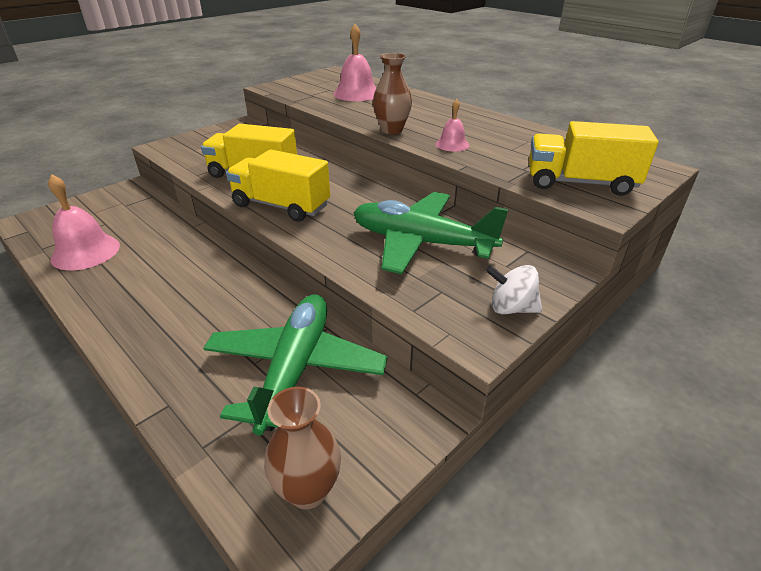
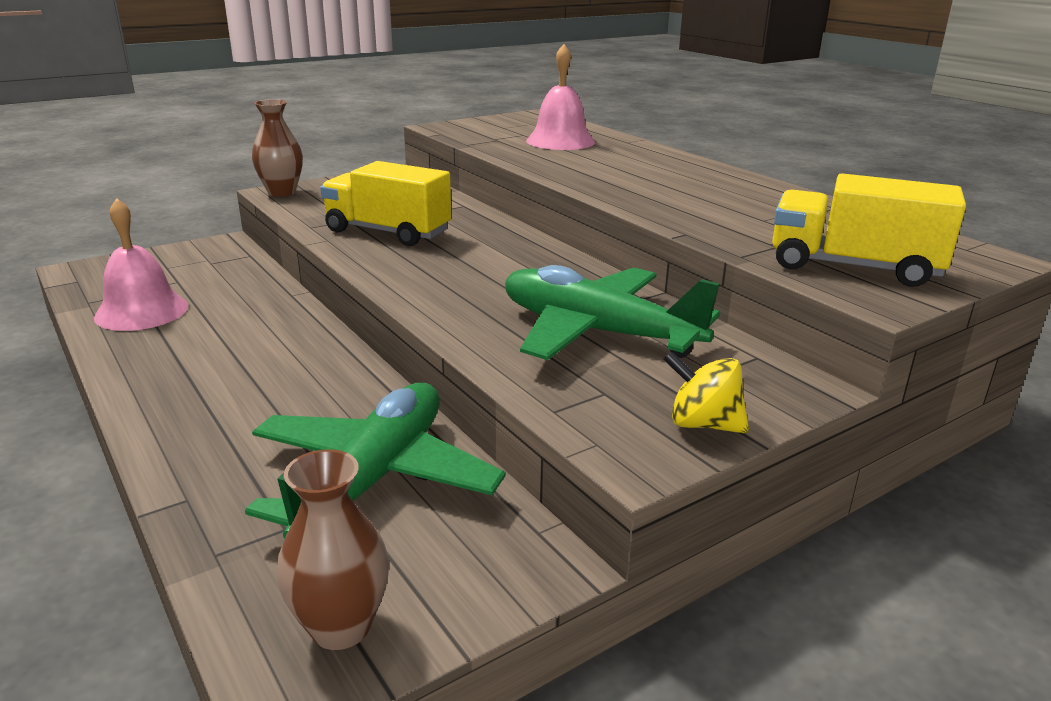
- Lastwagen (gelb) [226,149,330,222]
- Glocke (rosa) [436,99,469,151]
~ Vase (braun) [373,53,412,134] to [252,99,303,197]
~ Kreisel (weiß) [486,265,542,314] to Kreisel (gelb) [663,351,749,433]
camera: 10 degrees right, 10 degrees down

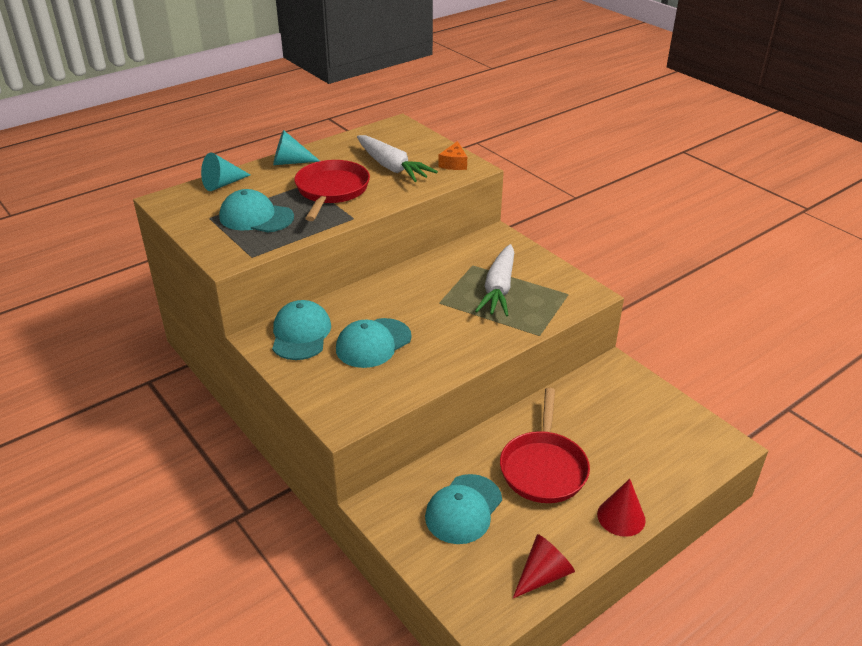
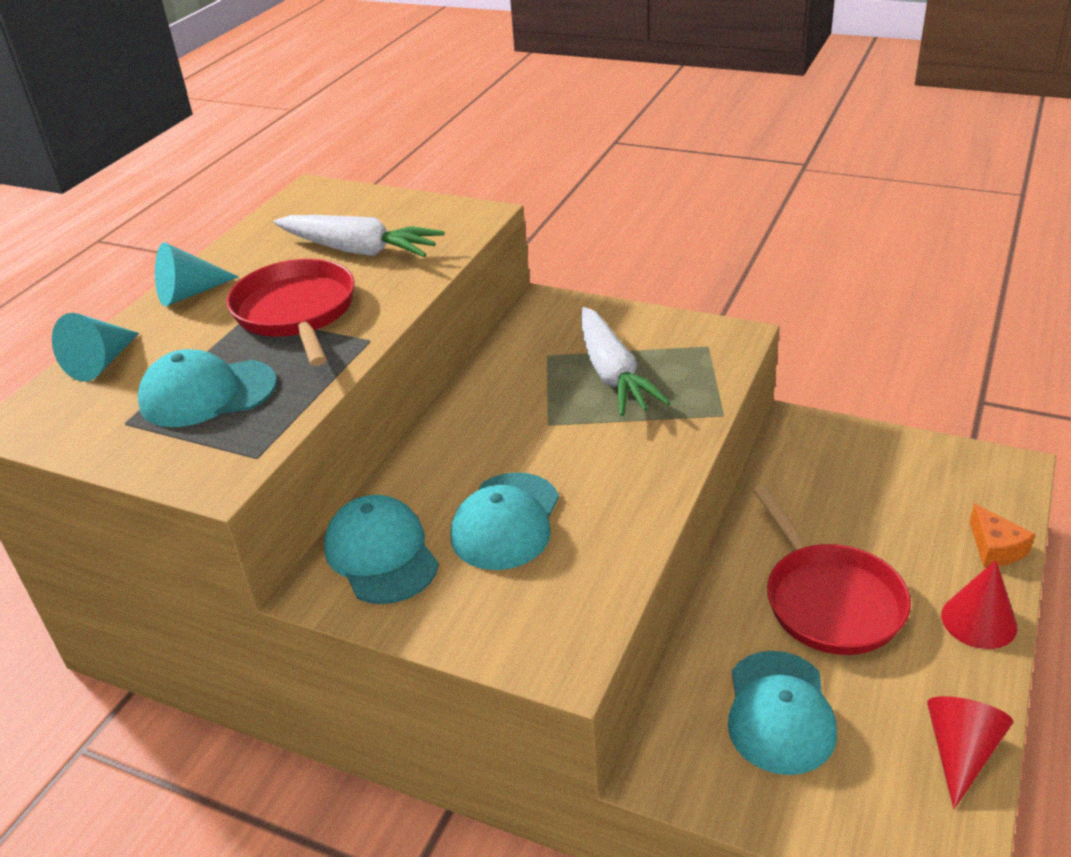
~ Käse (orange) [438,141,467,170] to [970,504,1035,567]
camera: 25 degrees left, 0 degrees up

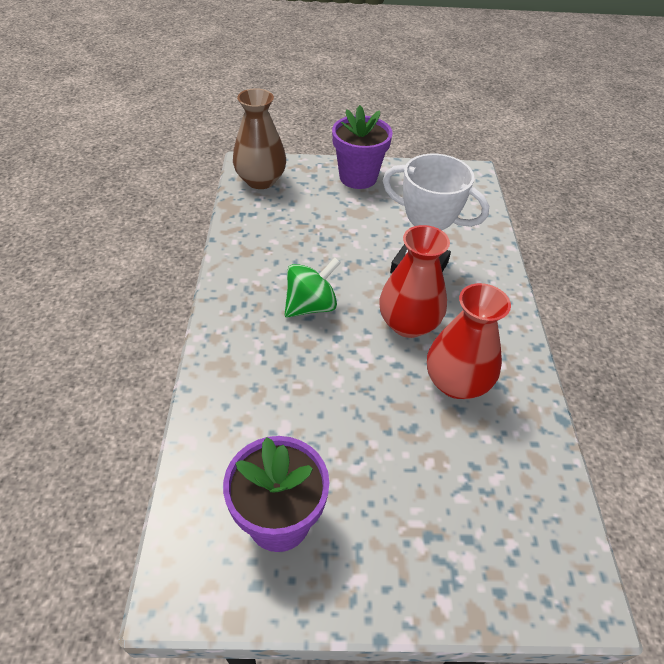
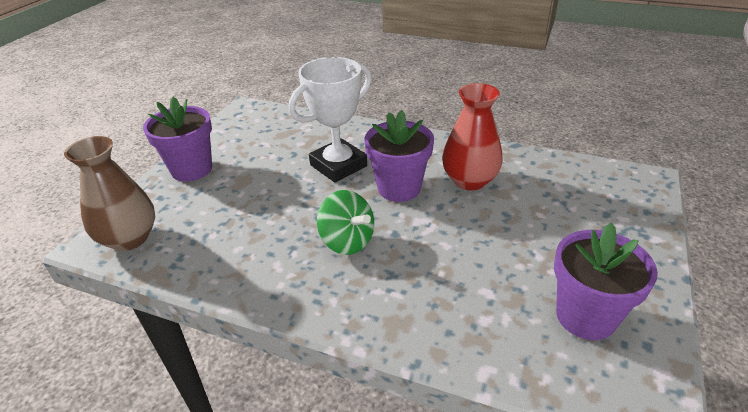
~ Vase (rot) [379,225,450,338] to Blumentopf (lila) [364,110,434,202]
~ Kreisel (grün) [285,258,341,318] = [317,190,374,255] 150 degrees clockwise
camera: 65 degrees left, 10 degrees down

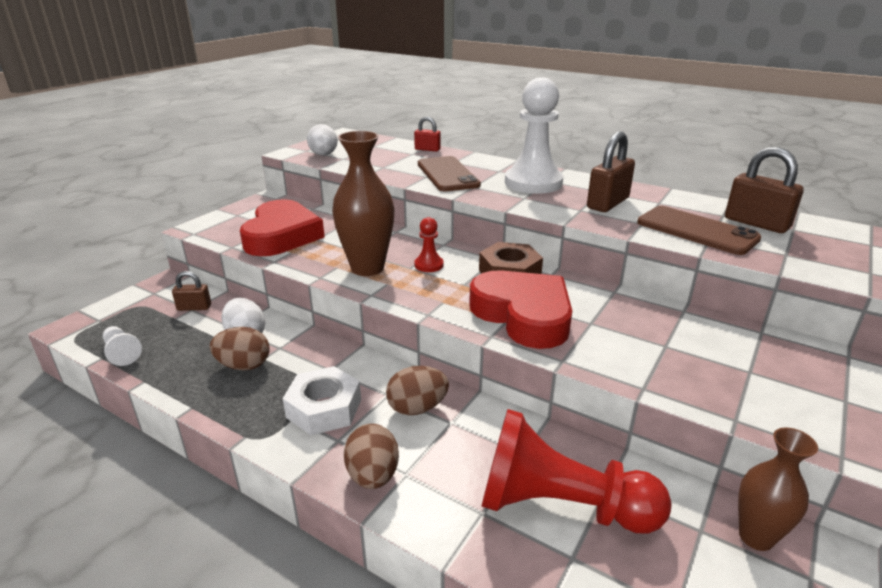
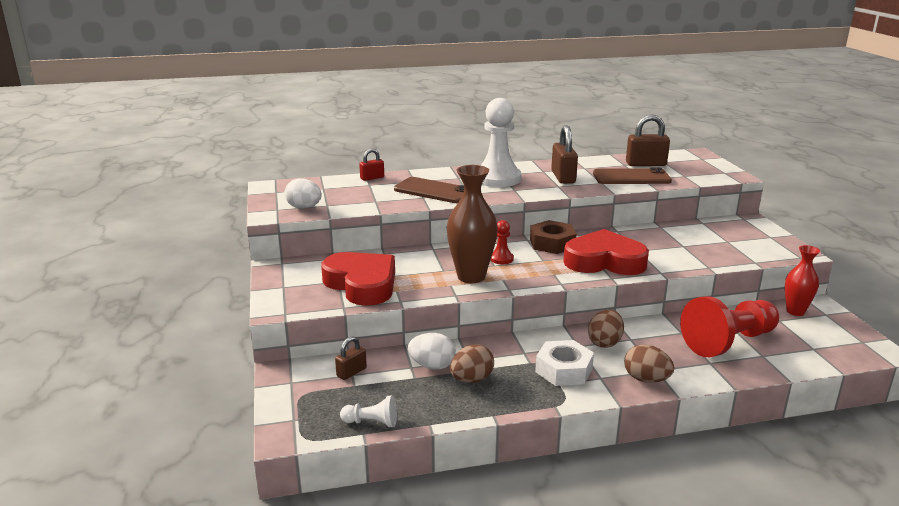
~ Vase (braun) [738,427,818,551] to Vase (rot) [785,245,820,316]
camera: 45 degrees left, 5 degrees down

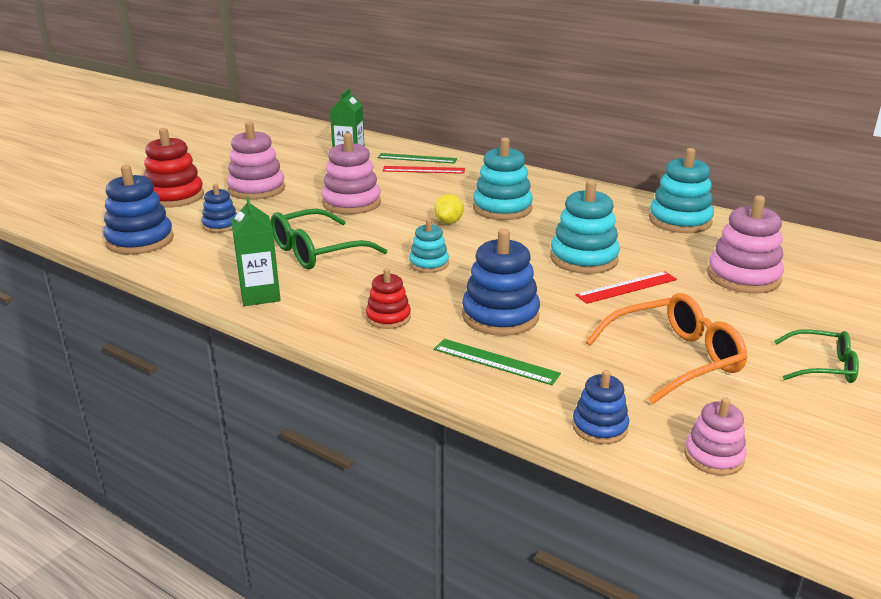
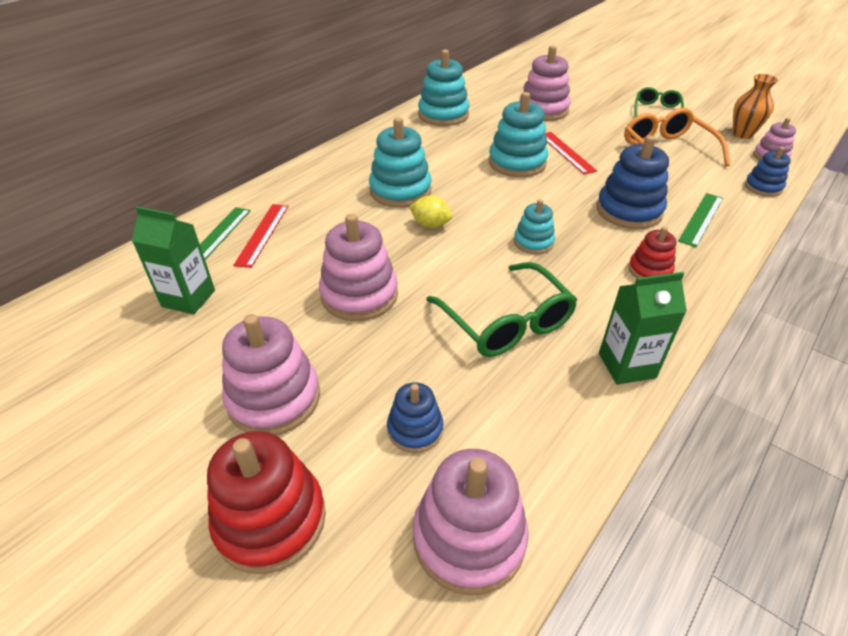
+ Vase (orange) [733,74,778,139]
~ Stapelspielzeug (blau) [103,165,174,255] to Stapelspielzeug (rosa) [413,449,529,595]
camera: 85 degrees left, 15 degrees up

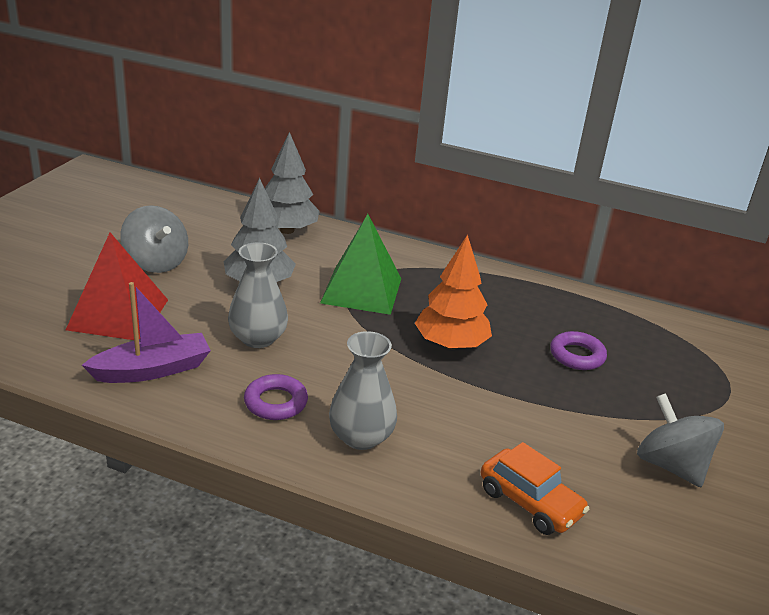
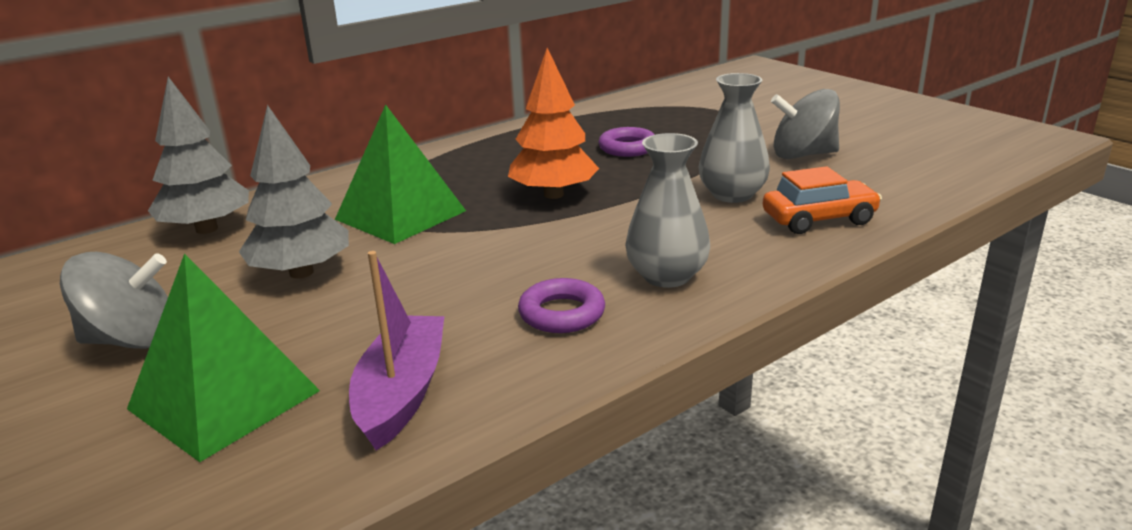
~ Vase (grau) [228,242,288,348] to [698,73,770,203]
~ Pyramide (rot) [66,232,168,340] to Pyramide (grün) [127,253,320,462]
camera: 55 degrees left, 5 degrees down

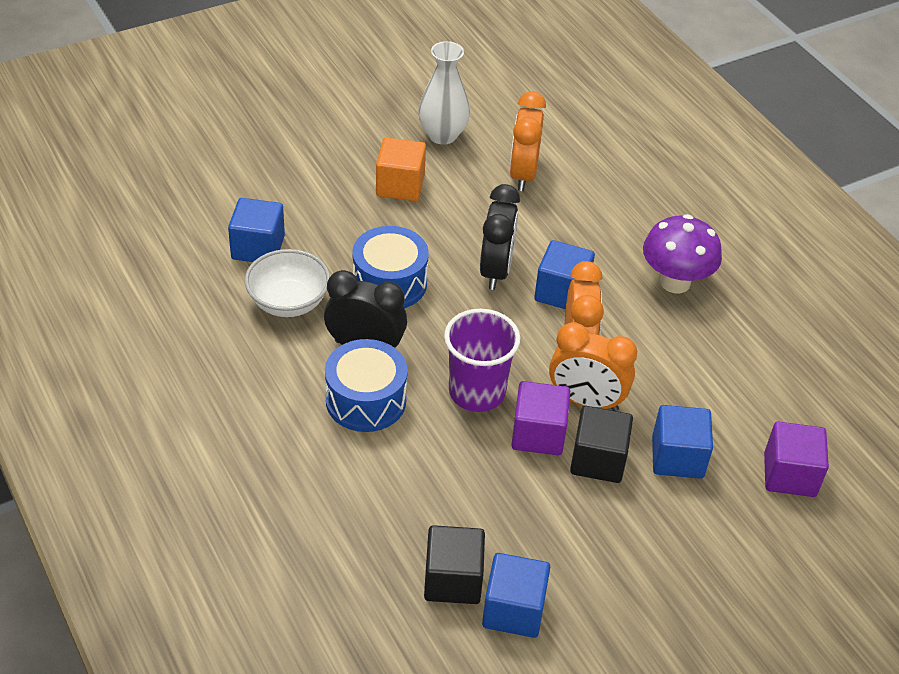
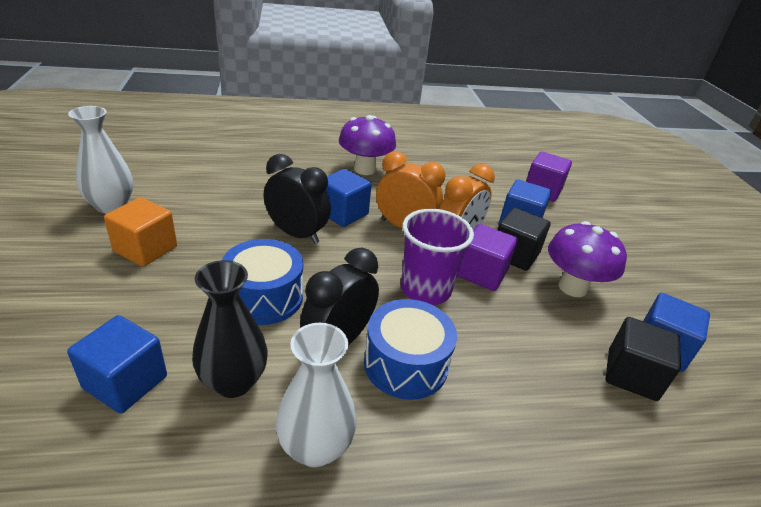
- Wecker (orange) [509,91,546,191]
+ Vase (weiß) [276,323,357,467]
+ Pilz (lila) [548,221,627,297]
~ Schüssel (weiß) [245,249,330,317] to Vase (schwarz) [192,260,268,398]
camera: 70 degrees left, 10 degrees down

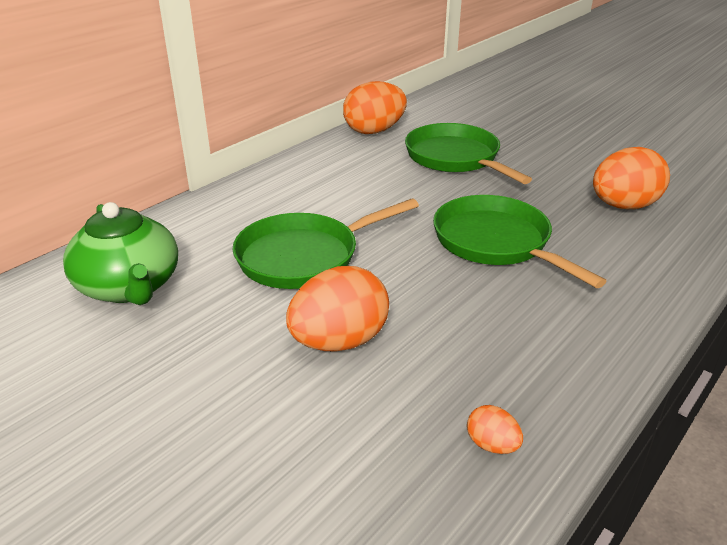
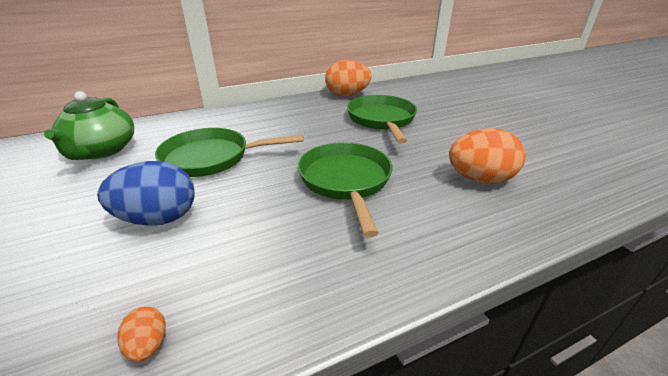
~ Ei (orange) [286,266,389,352] to Ei (blau) [97,161,195,226]
camera: 25 degrees right, 0 degrees up

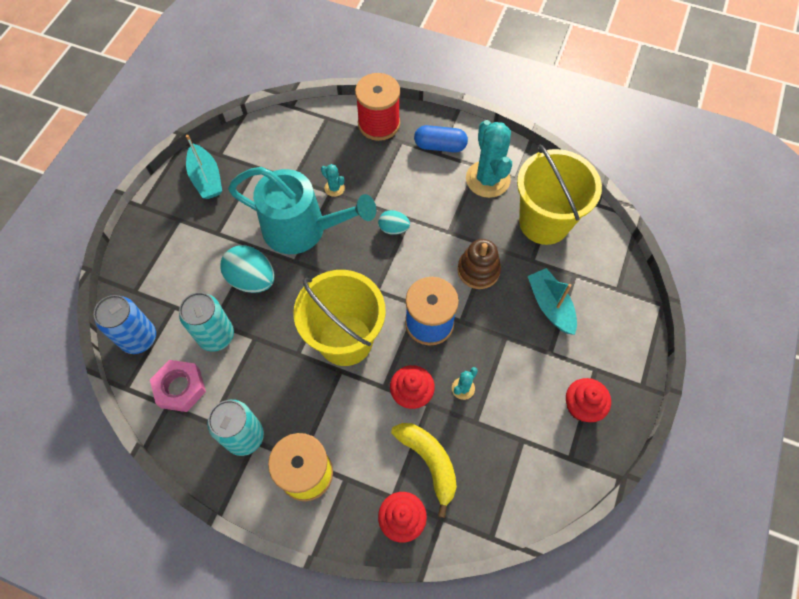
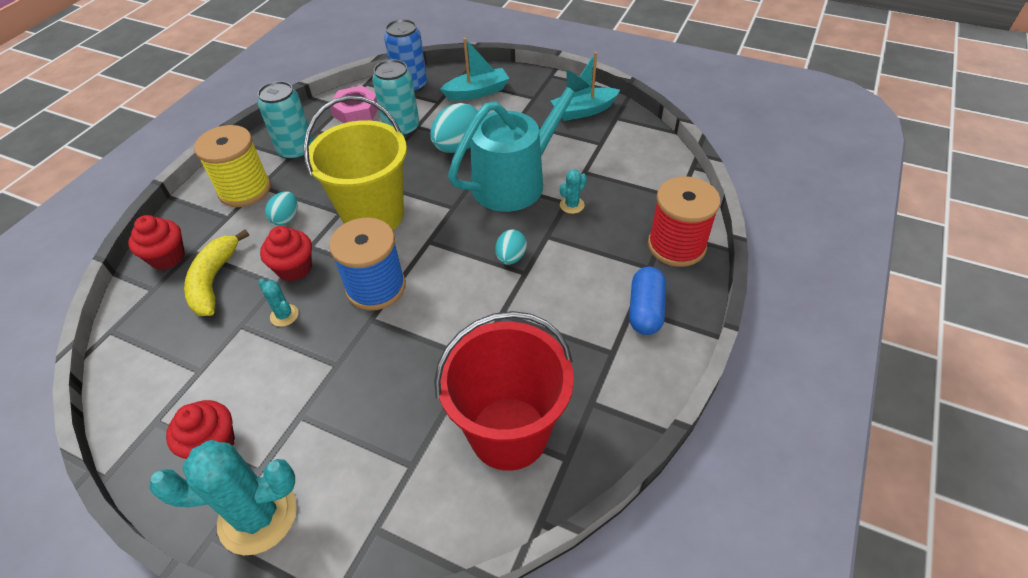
- Stapelspielzeug (braun) [457,239,501,289]
+ Ei (türkis) [265,191,298,226]
~ Kaktus (türkis) [466,120,512,198] to [149,440,297,555]
~ Boot (türkis) [527,268,577,335] to [440,38,510,101]
~ Eimer (gelb) [517,145,602,245] to Eimer (rot) [434,311,574,471]
~ Gießkanne (türkis) [228,167,376,254] = [448,70,590,212] 150 degrees counterclockwise
~ Banane (gelb) [391,423,457,518] = [184,230,249,316] 120 degrees clockwise
camera: 95 degrees right, 15 degrees down

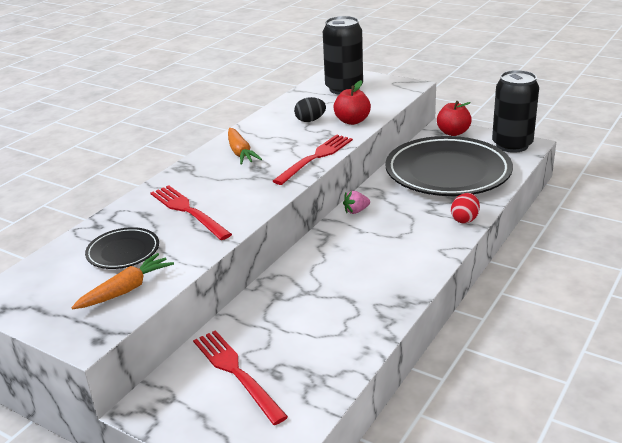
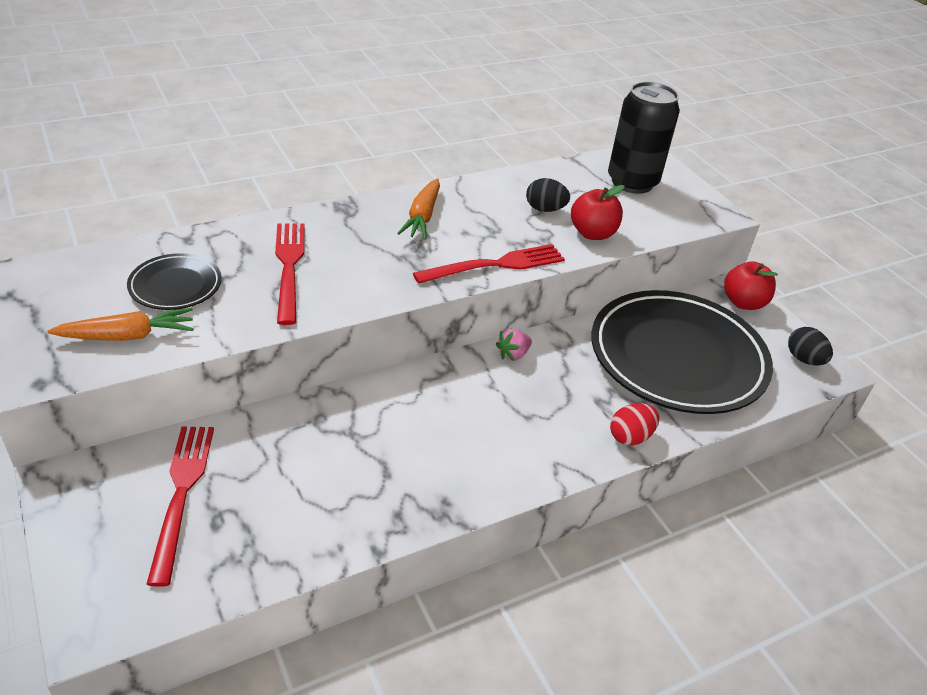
~ Dose (schwarz) [492,70,539,153] to Ei (schwarz) [788,327,833,366]
~ Erdbeere (rosa) [343,191,370,214] = [496,329,532,361] 45 degrees counterclockwise
camera: 25 degrees right, 10 degrees up

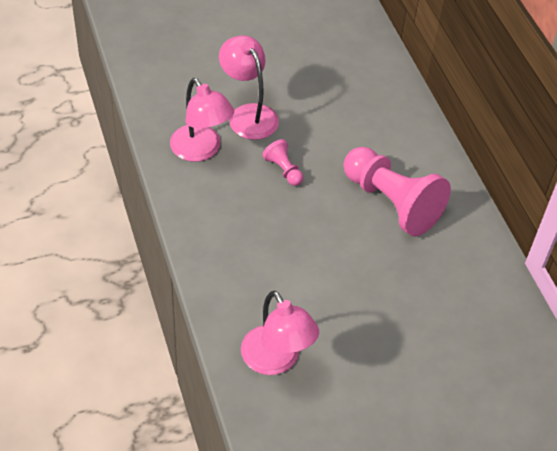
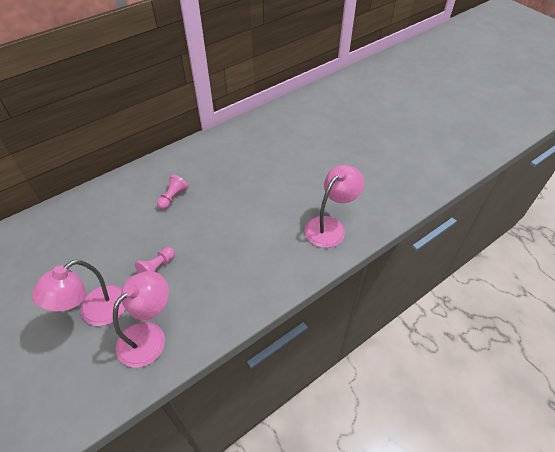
~ Bauer (rosa) [343,147,451,236] = [157,174,189,209] x0.44
camera: 105 degrees left, 0 degrees up

